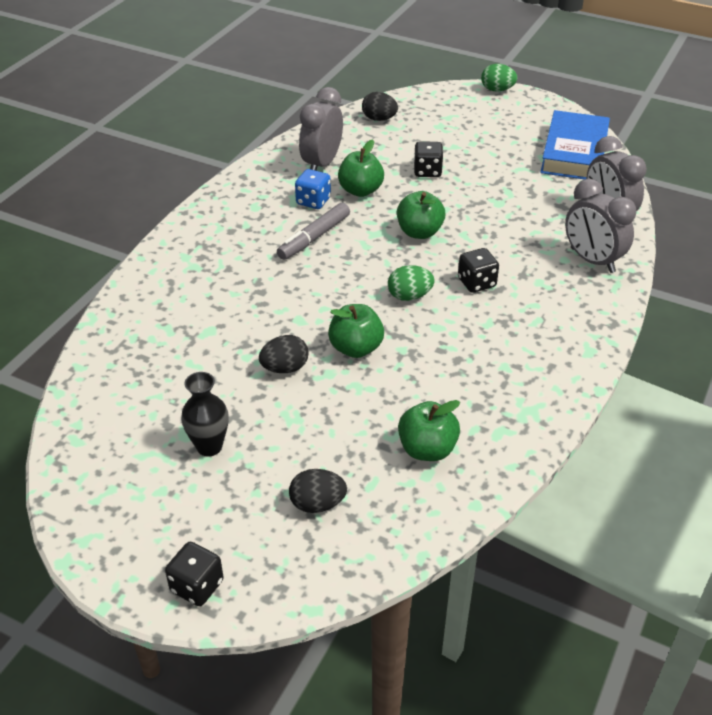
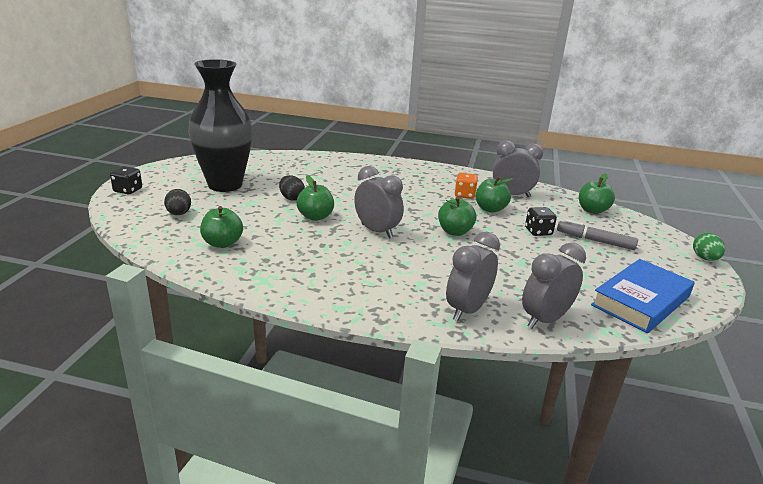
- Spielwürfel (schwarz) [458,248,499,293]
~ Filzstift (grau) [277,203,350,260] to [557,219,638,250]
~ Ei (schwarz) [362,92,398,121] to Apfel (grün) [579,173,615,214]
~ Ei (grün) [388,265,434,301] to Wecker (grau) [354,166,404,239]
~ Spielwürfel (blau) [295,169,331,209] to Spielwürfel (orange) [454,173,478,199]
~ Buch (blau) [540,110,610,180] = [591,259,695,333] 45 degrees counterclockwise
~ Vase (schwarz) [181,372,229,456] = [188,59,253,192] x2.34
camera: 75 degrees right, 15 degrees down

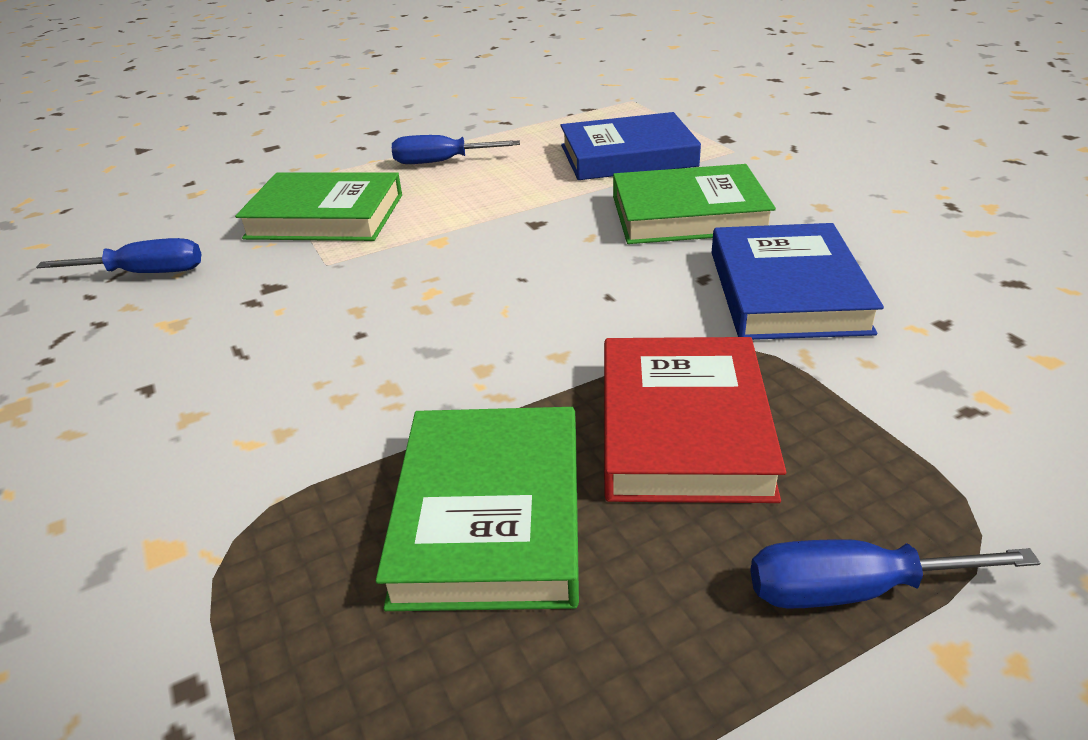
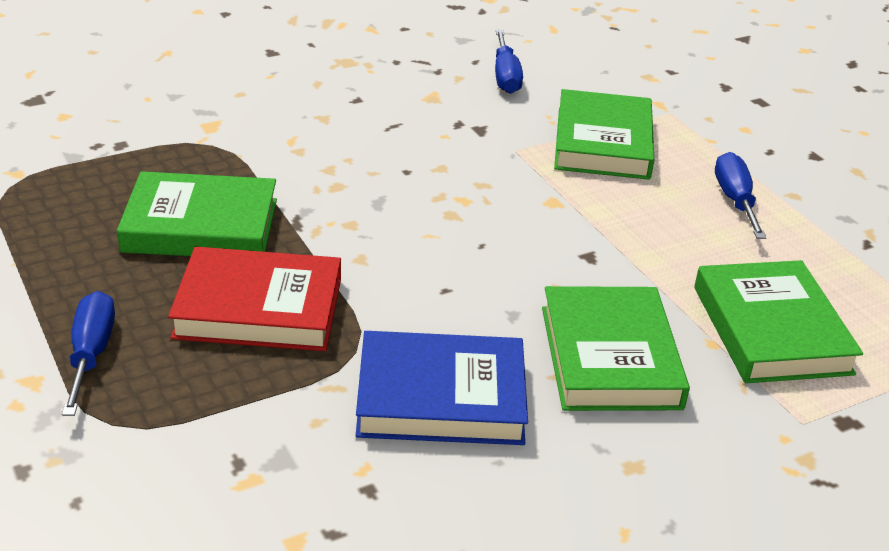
~ Buch (blau) [560,112,701,180] to Buch (grün) [694,260,863,383]
camera: 85 degrees right, 0 degrees up

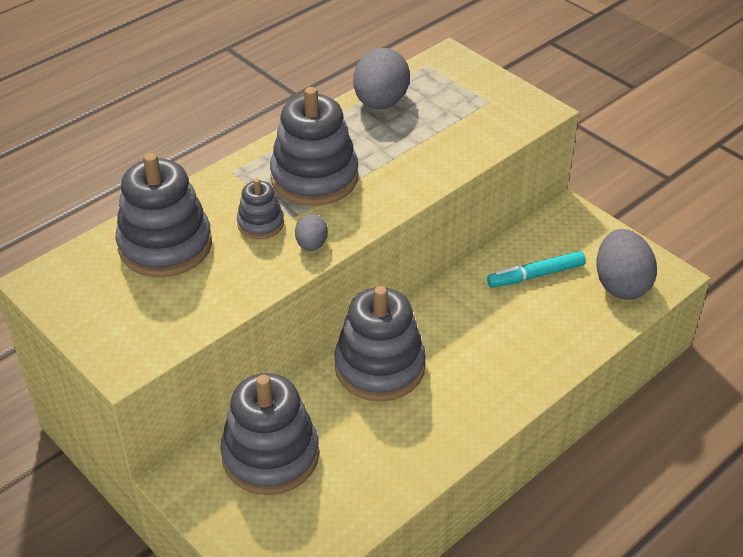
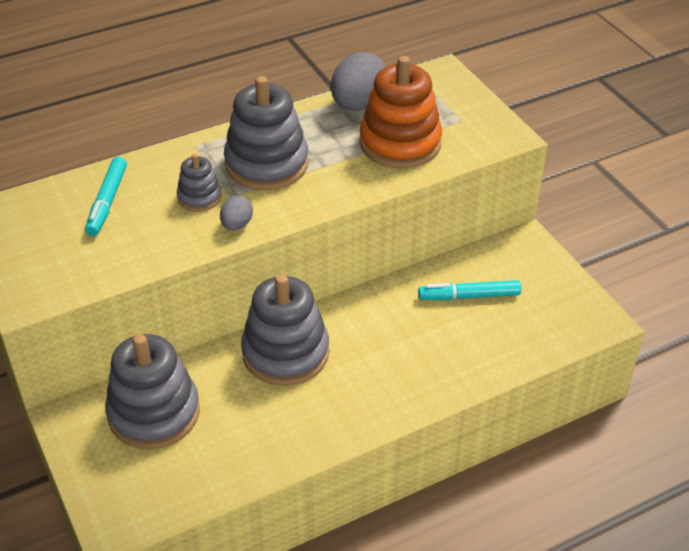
- Ei (grau) [596,229,657,300]
+ Stapelspielzeug (orange) [359,56,442,169]
~ Stapelspielzeug (grau) [116,153,212,277] to Filzstift (türkis) [85,157,127,236]
camera: 15 degrees right, 0 degrees up

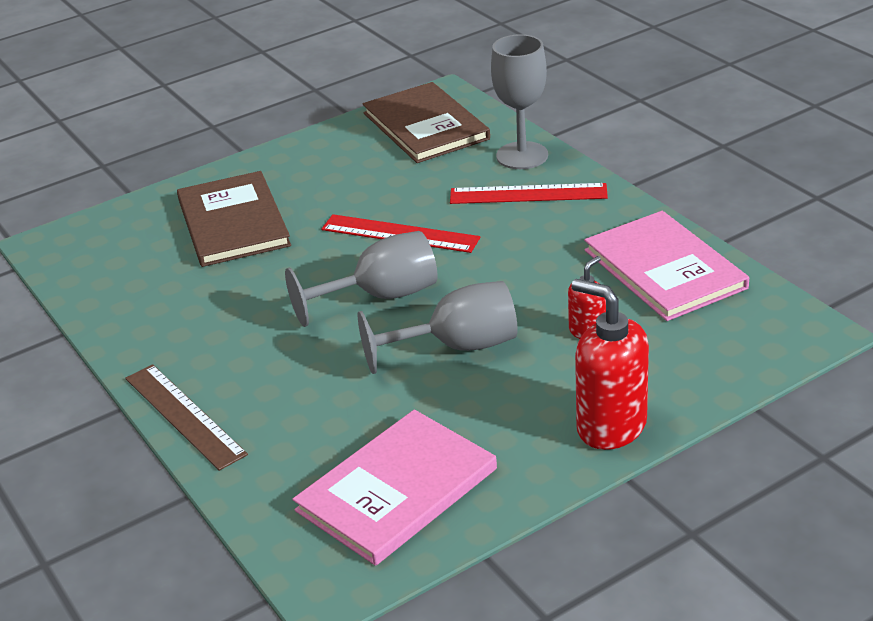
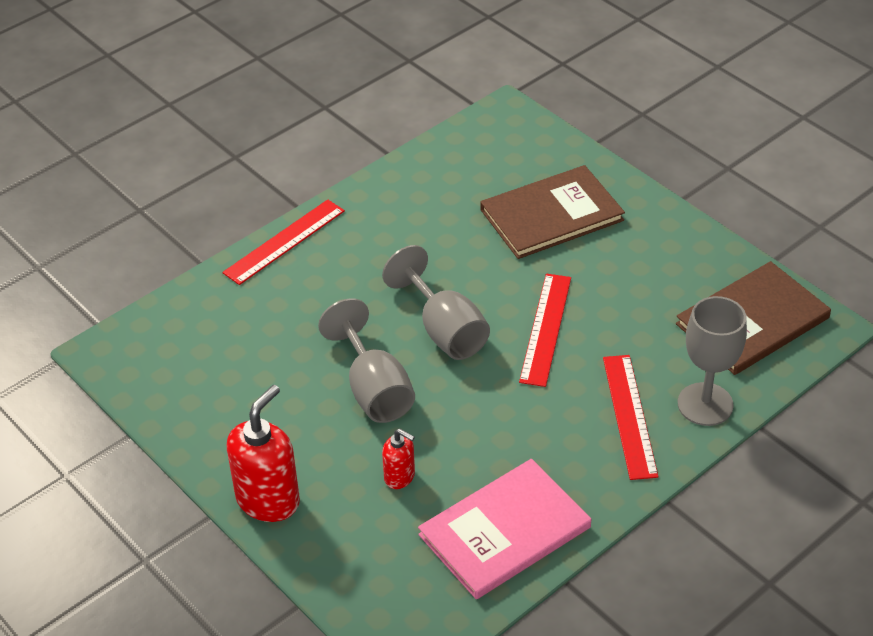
- Buch (rosa) [293,410,497,566]
~ Lineal (braun) [125,364,248,471] to Lineal (rot) [222,199,345,285]
camera: 80 degrees right, 10 degrees up

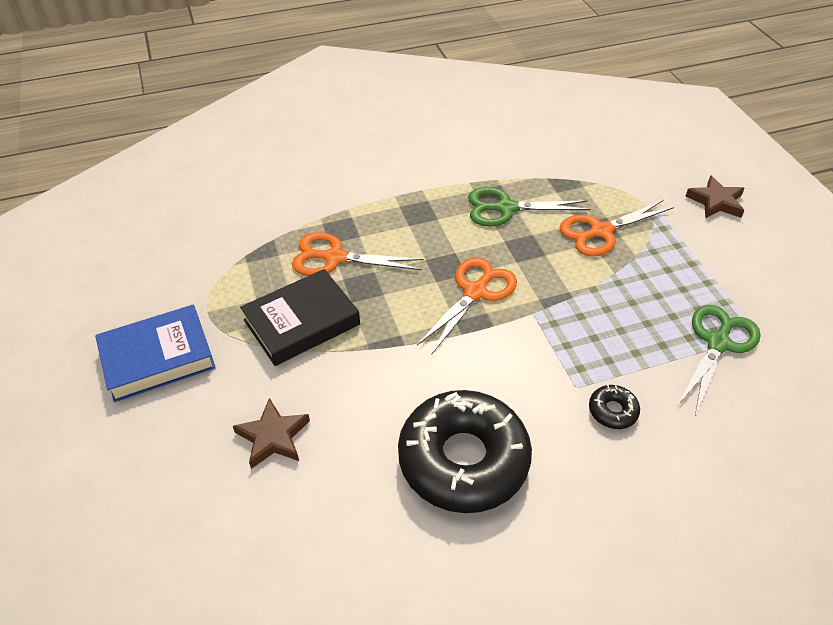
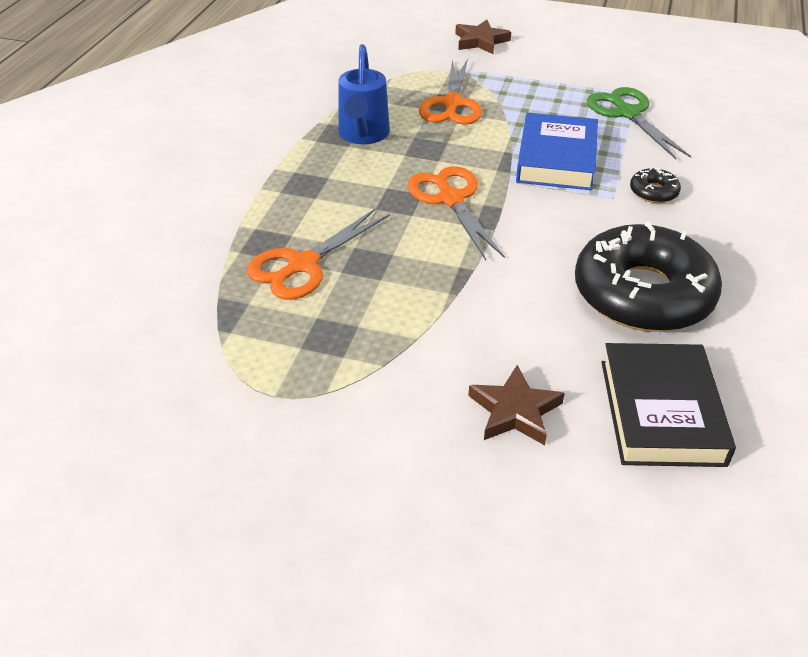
~ Buch (blau) [95,304,216,402] to [516,113,598,190]
~ Buch (schwarz) [240,269,360,366] to [601,343,736,467]
~ Schere (grün) [468,187,590,227] to Gießkanne (blau) [338,44,390,144]
camera: 55 degrees left, 5 degrees down

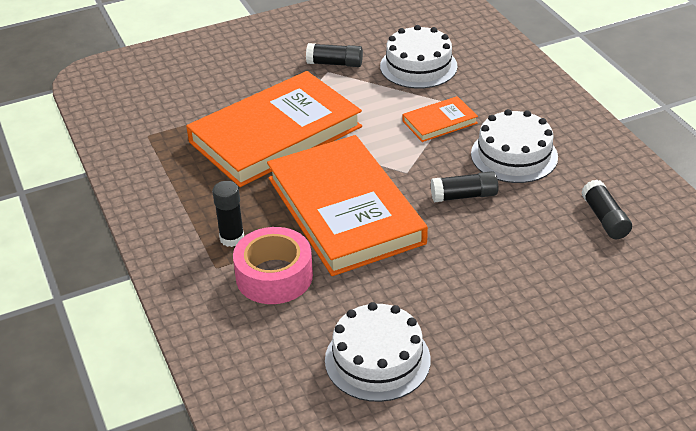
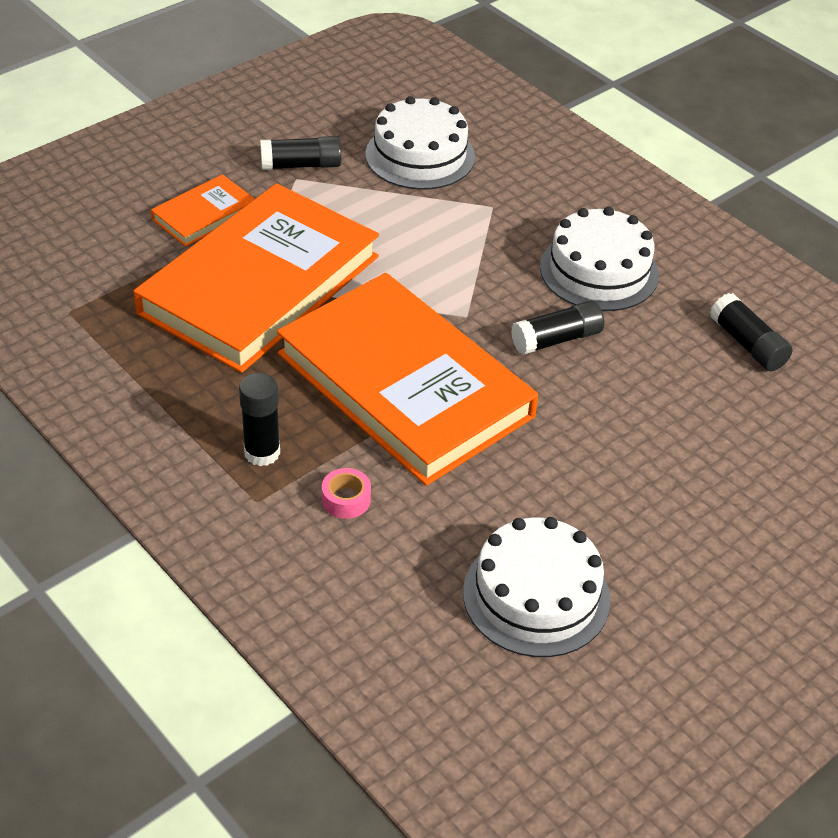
~ Buch (orange) [403,96,478,142] to [151,174,255,247]
~ Klebeband (rosa) [233,227,313,304] = [322,468,371,519] x0.44
camera: 20 degrees left, 5 degrees up

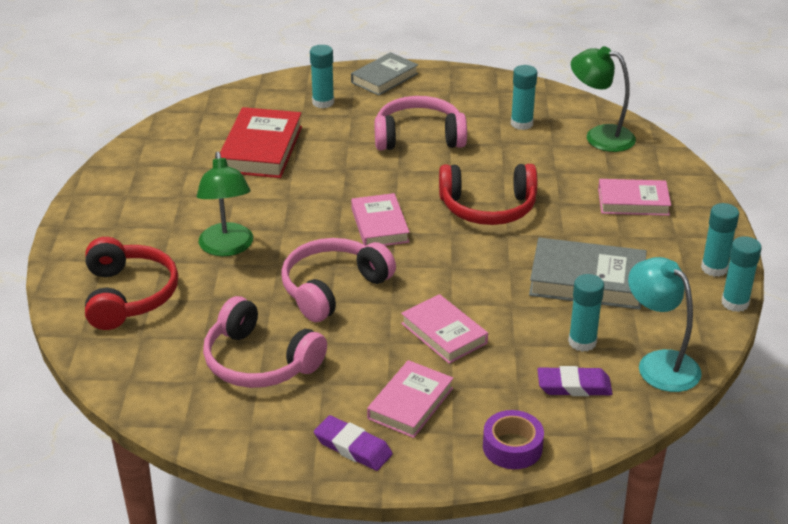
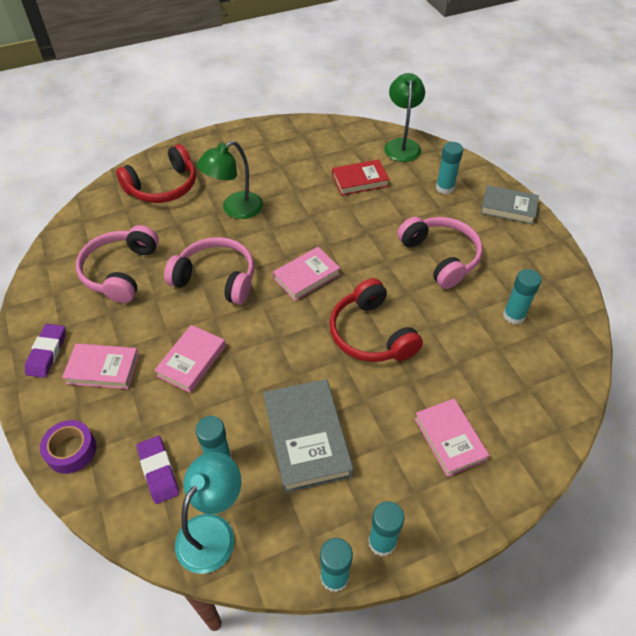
~ Lampe (grün) [571,46,636,152] to [384,73,425,162]
~ Buch (rot) [220,107,302,178] = [332,159,390,196] x0.67
camera: 65 degrees right, 15 degrees up

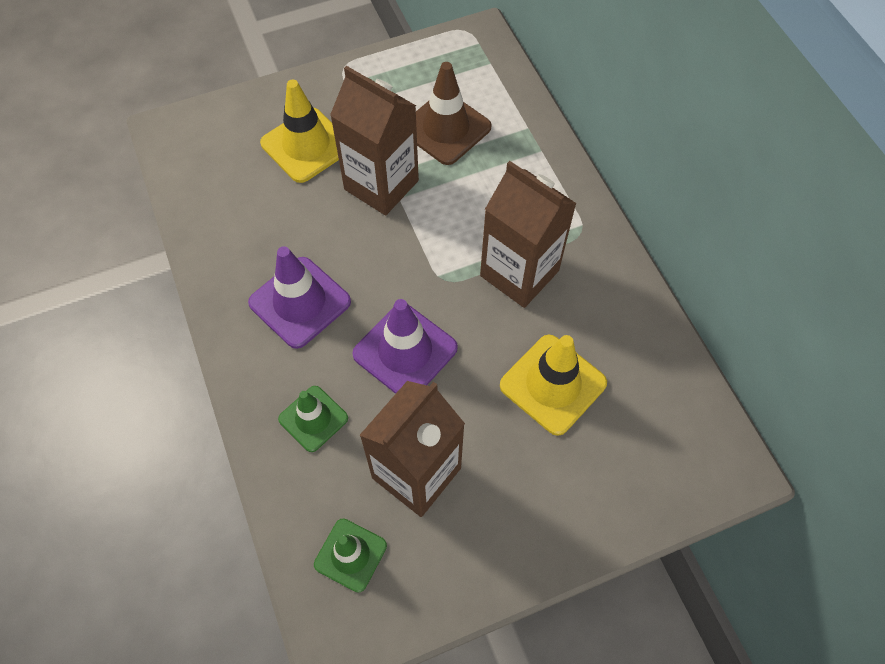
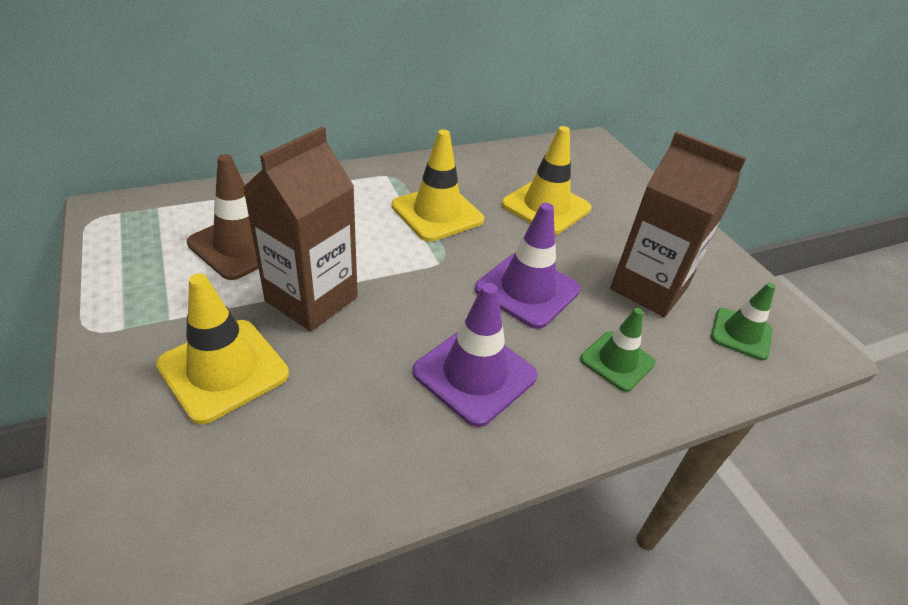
~ Getränkekarton (braun) [480,161,577,308] to Leitkegel (gelb) [392,129,484,242]
camera: 95 degrees left, 20 degrees down

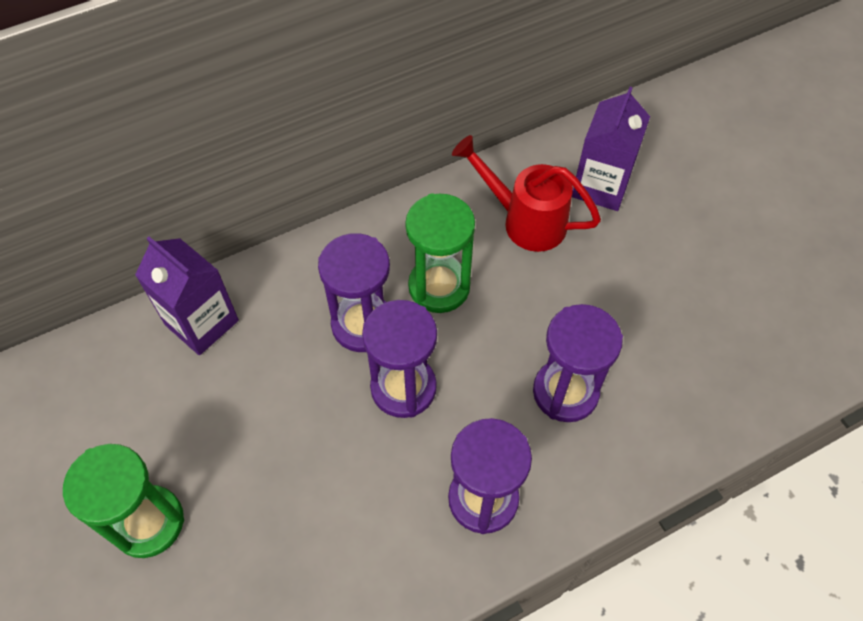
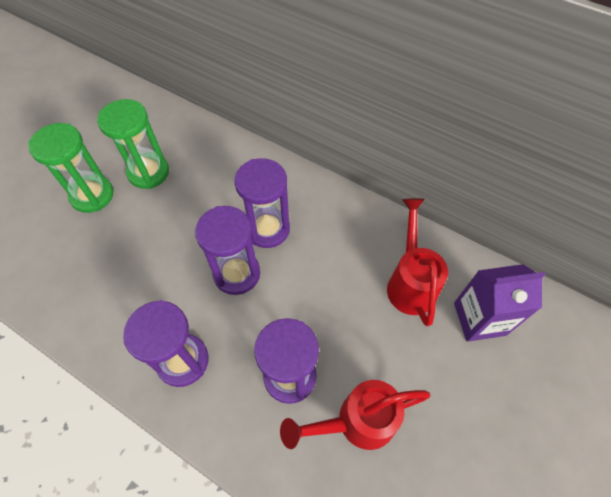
- Getränkekarton (lila) [135,237,239,355]
+ Gießkanne (rot) [280,380,430,450]
~ Sanduhr (grün) [405,194,475,313] to [97,99,169,189]
camera: 60 degrees right, 0 degrees up

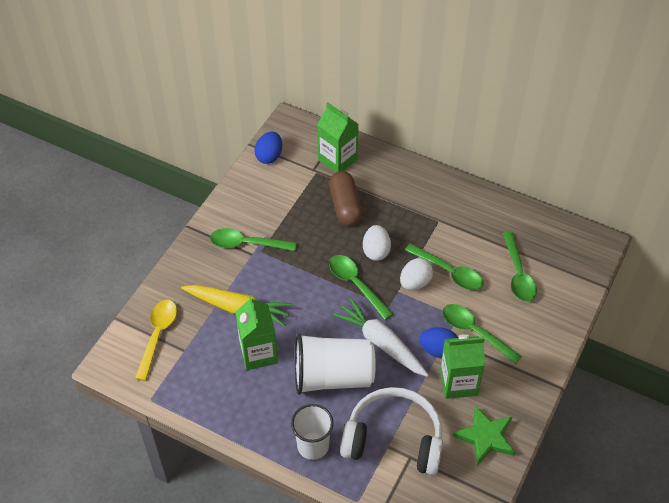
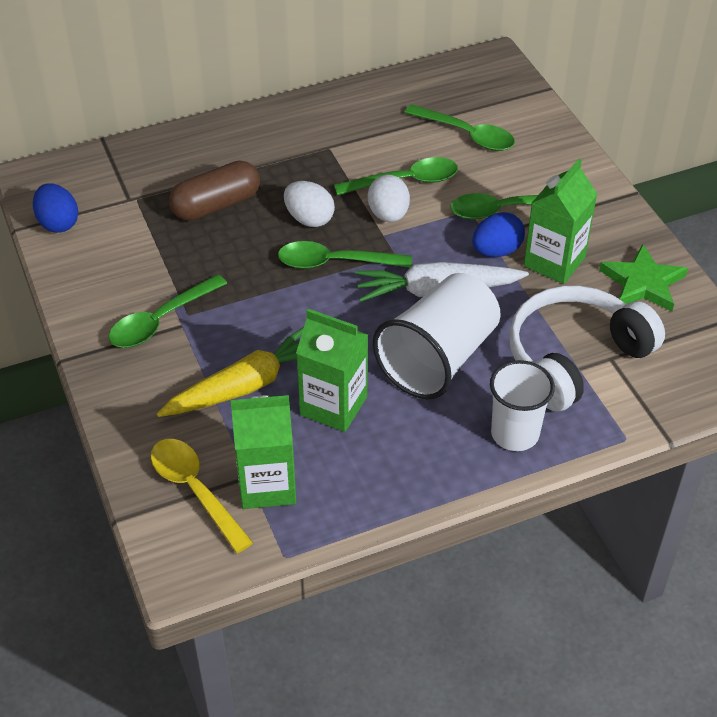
~ Getränkekarton (grün) [317,103,358,173] to [231,395,296,509]
~ Kapsel (braun) [329,171,363,226] = [169,161,260,221] 60 degrees counterclockwise
camera: 50 degrees left, 5 degrees down

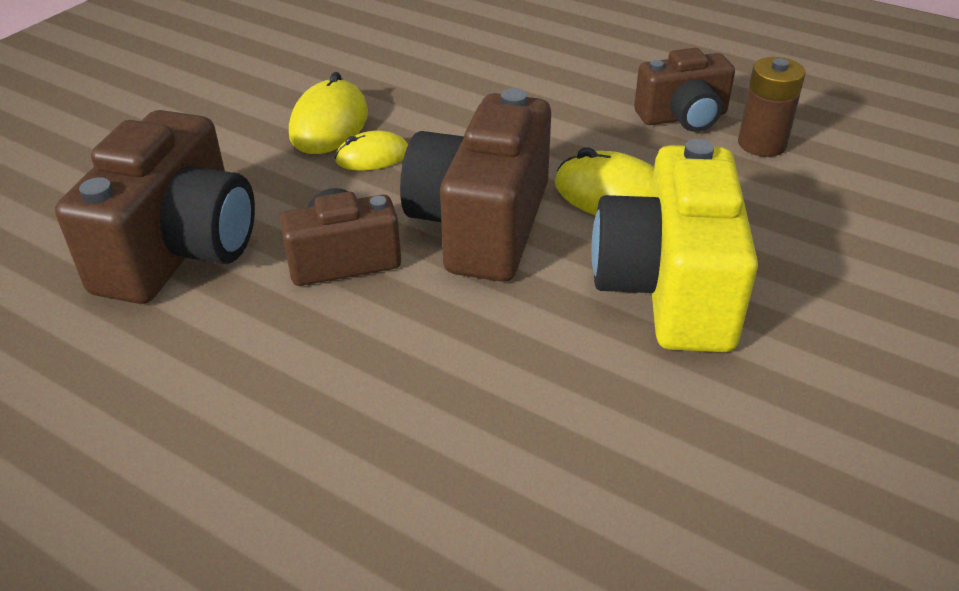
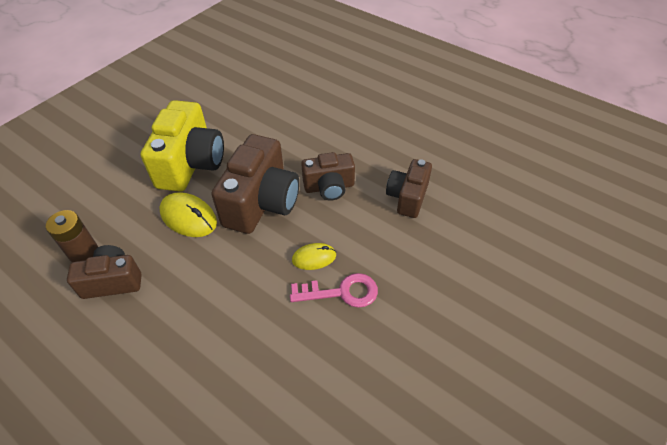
~ Computermaus (gelb) [289,72,368,154] to Schlüssel (rosa) [290,273,378,308]
~ Kamera (braun) [55,110,255,304] = [386,159,432,218] x0.60
camera: 175 degrees left, 10 degrees up

